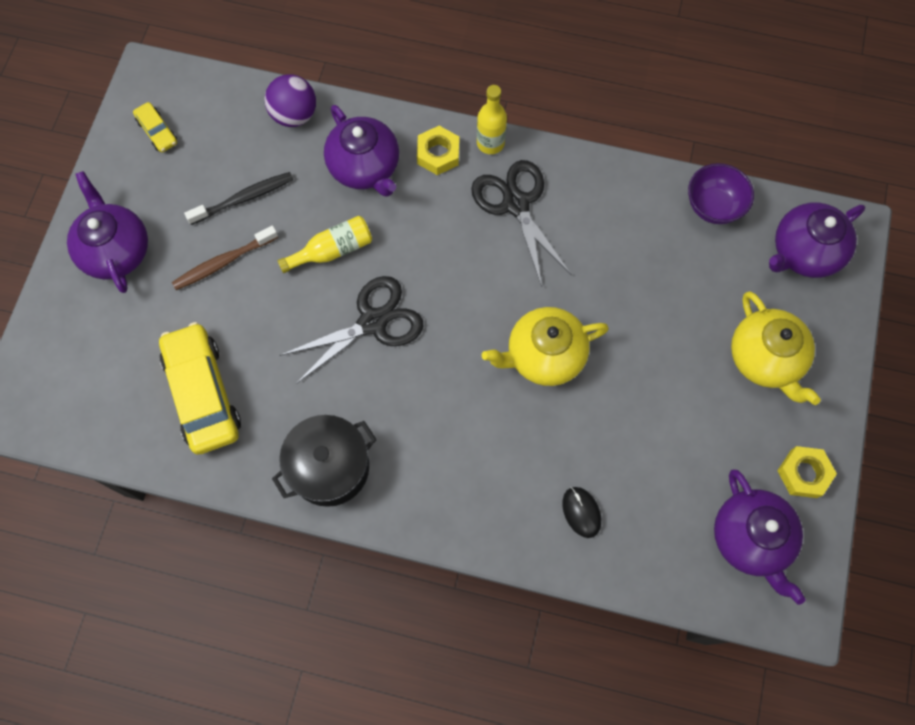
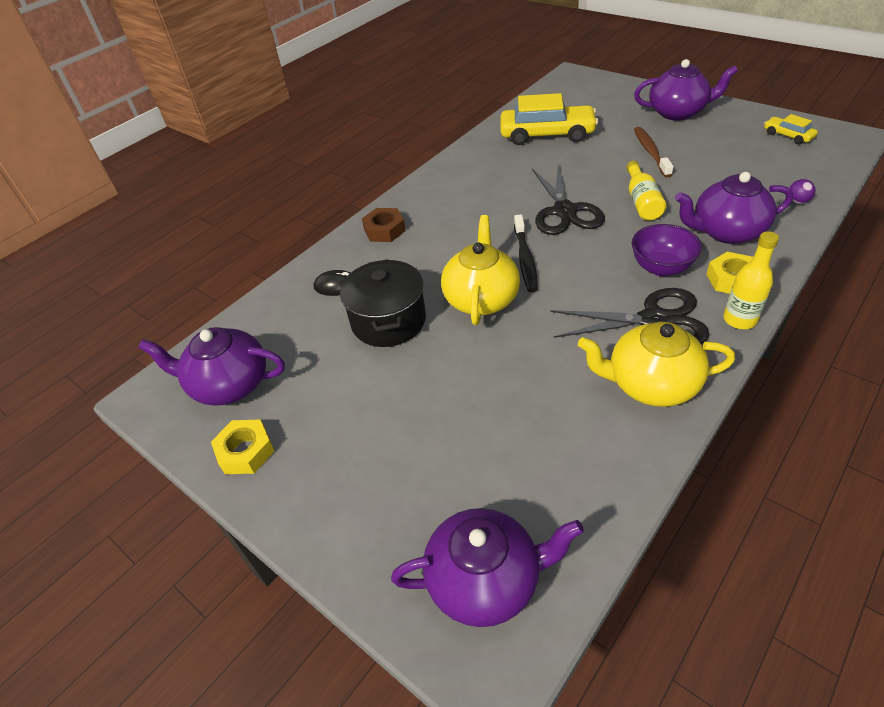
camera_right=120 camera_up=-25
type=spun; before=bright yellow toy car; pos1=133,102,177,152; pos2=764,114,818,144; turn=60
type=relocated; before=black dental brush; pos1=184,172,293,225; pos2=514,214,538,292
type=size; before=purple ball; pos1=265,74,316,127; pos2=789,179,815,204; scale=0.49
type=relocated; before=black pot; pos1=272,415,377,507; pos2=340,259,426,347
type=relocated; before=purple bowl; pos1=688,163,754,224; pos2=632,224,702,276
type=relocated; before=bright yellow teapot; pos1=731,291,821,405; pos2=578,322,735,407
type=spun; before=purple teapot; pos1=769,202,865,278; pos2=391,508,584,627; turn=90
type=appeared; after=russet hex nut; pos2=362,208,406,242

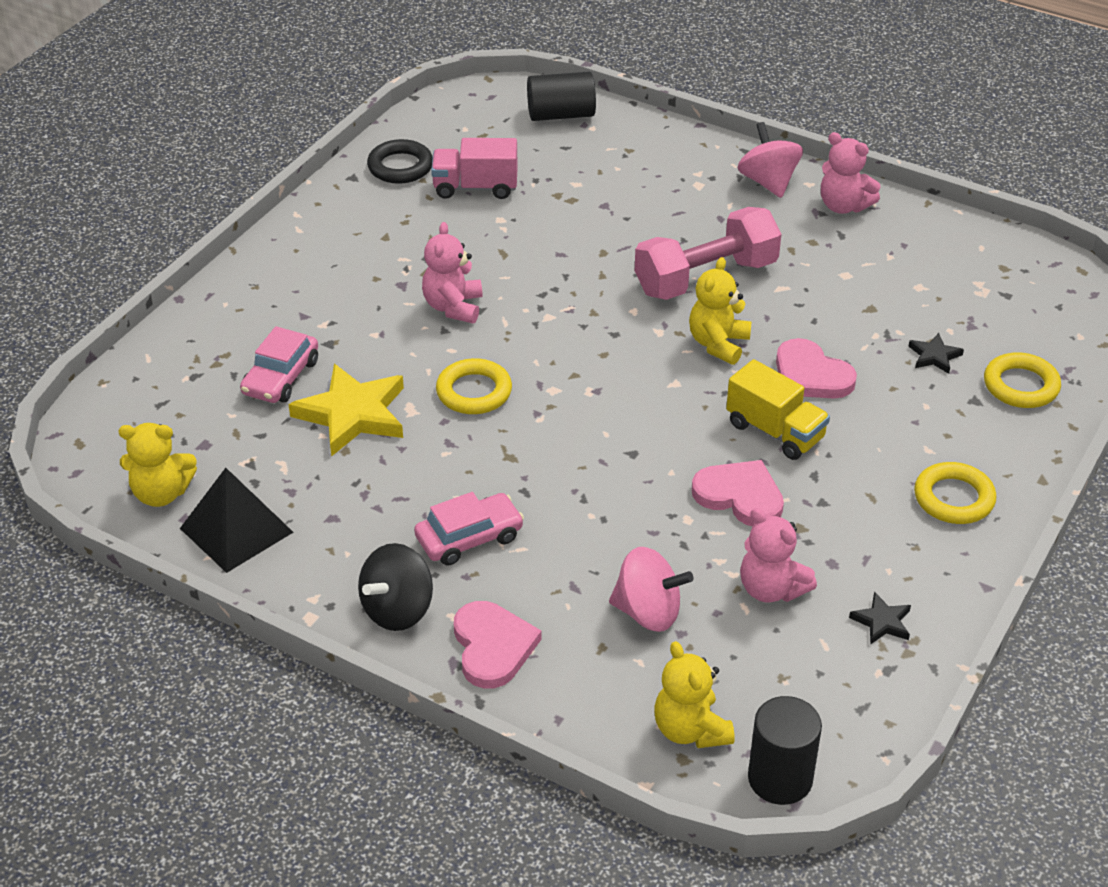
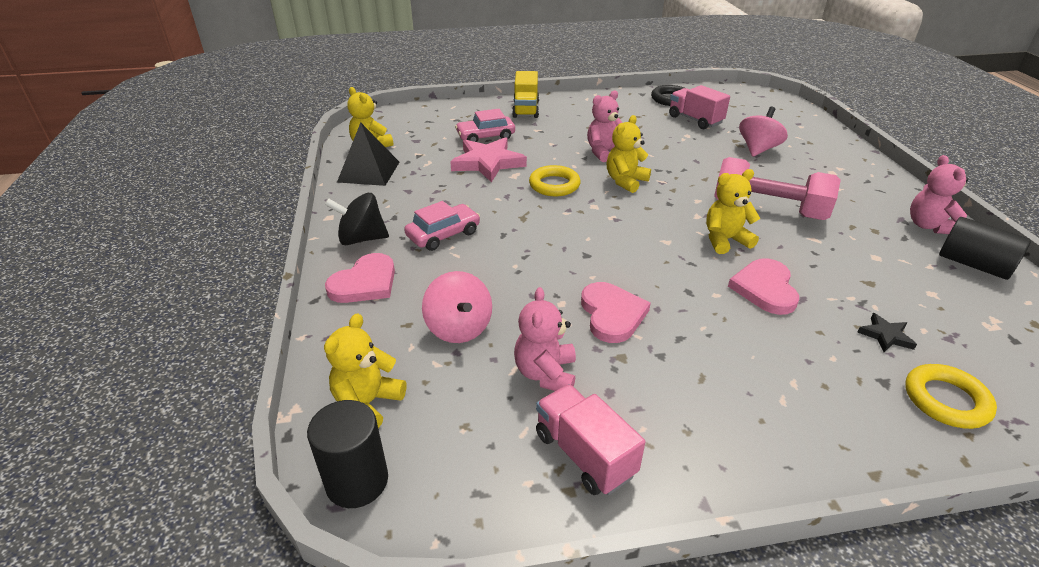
camera_right=50 camera_up=-5
type=colour; before=bright yellow five-pointed star; after=rosy five-pointed star; pos1=288,364,404,457; pos2=450,137,527,183
type=spun; before=rosy toy car; pos1=414,492,524,566; pos2=404,201,480,251; turn=-60
type=relocated; before=black cylinder shape; pos1=527,72,596,121; pos2=939,217,1031,280
type=relocated; before=bright yellow toy truck; pos1=726,359,830,460; pos2=512,71,539,118
type=relocated; before=rosy toy top; pos1=738,122,803,198; pos2=739,107,788,157
type=exchanged; before=black five-pointed star; after=rosy toy truck; pos1=849,592,911,644; pos2=536,384,645,495
type=missing; before=bright yellow hoop; pos1=914,462,996,524
type=appeared; after=bright yellow stuffed bear; pos2=607,115,651,193

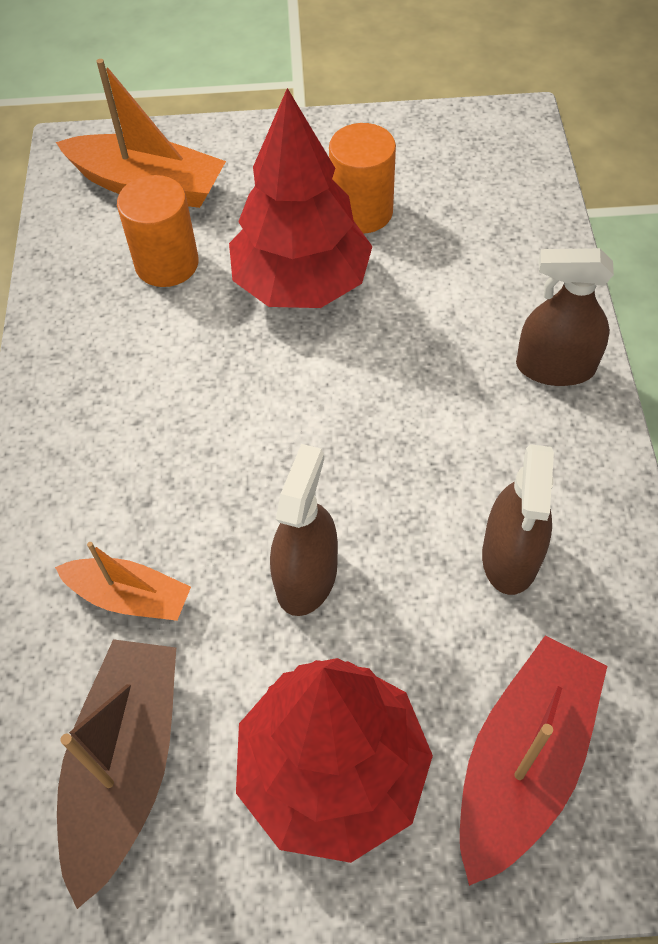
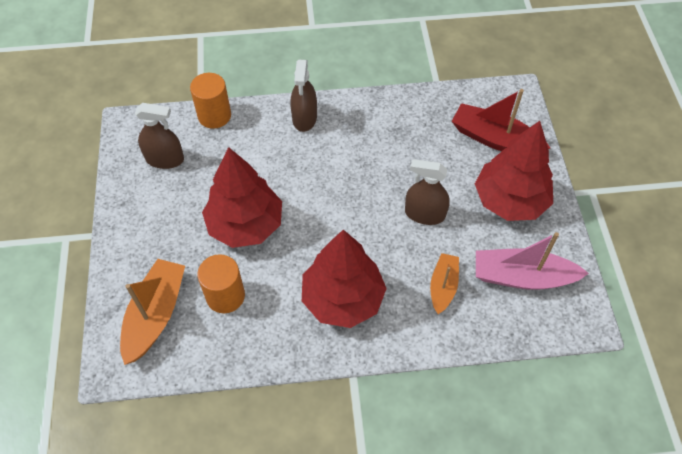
camera_right=-95 camera_up=0
type=colour; before=russet boat; after=rosy boat; pos1=57,639,176,909; pos2=476,232,589,290
type=relocated; before=orange-coloured cylinder shape; pos1=329,123,396,234; pos2=190,73,231,129
type=relocated; before=russet spray bottle; pos1=482,444,554,595; pos2=135,103,184,169
type=appeared; after=red toy tree; pos2=302,230,387,328

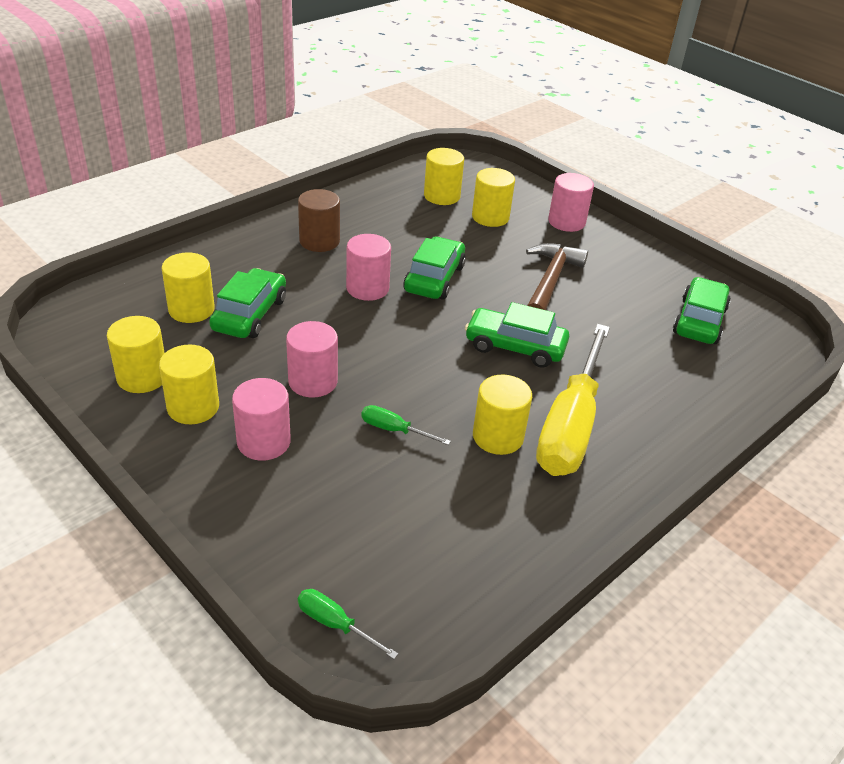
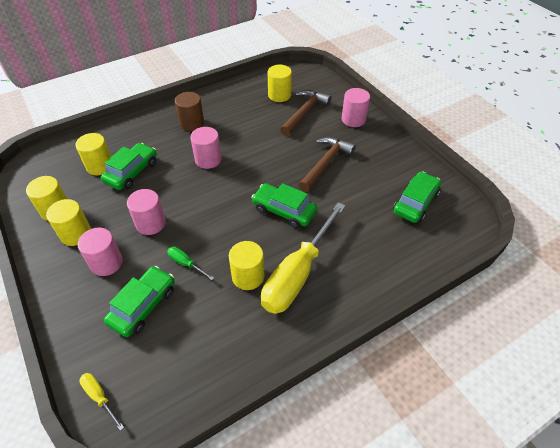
camera_right=15 camera_up=10
type=colour; before=green screwdriver; after=bright yellow screwdriver; pos1=298,589,398,659; pos2=79,373,124,431
type=relocated; before=green toy car; pos1=403,236,466,299; pos2=104,266,175,337
type=exchanged; before=bright yellow cylinder shape; after=russet carpenter's hammer; pos1=472,168,515,227; pos2=280,90,331,136

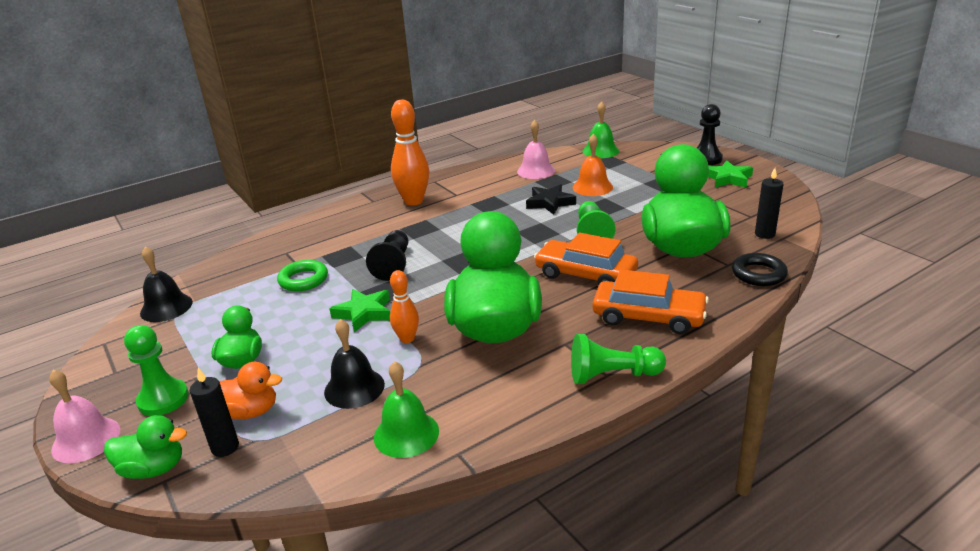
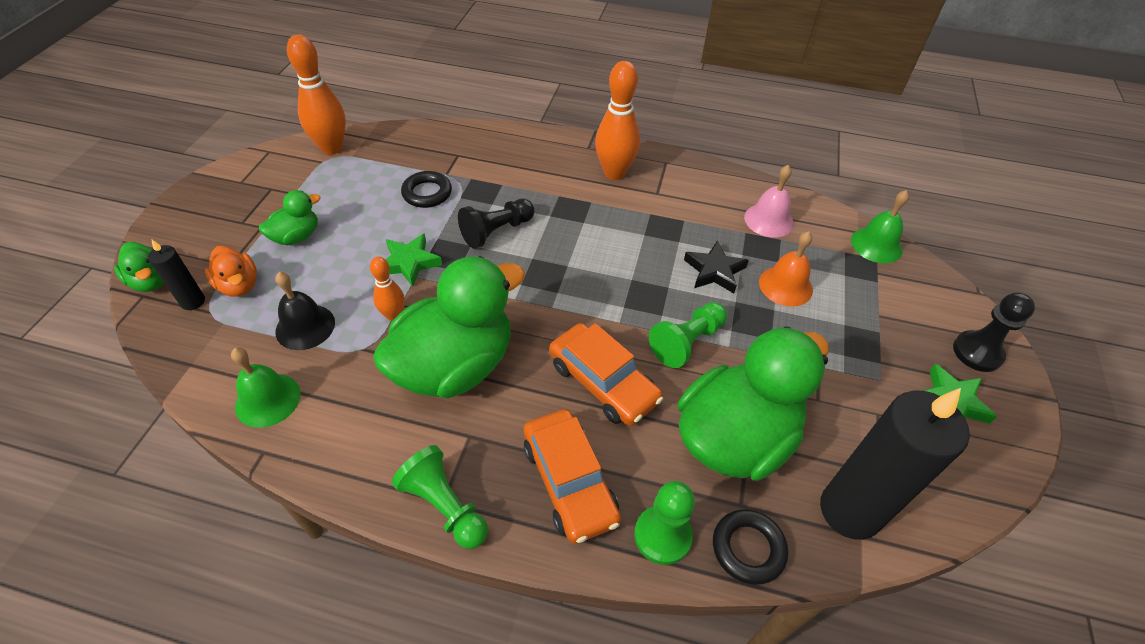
camera_right=45 camera_up=20
type=missing; before=rosy bell; pos1=49,370,120,463
type=relocated; before=green game pawn; pos1=124,325,189,416; pos2=634,481,695,565
type=exchanged; before=black bell; after=orange-coloured skittle; pos1=140,247,193,322; pos2=287,34,346,155
type=colour; before=green hoop; after=black hoop; pos1=277,260,328,291; pos2=401,171,452,208
type=spun; before=orange-coloured toy car; pos1=534,233,638,285; pos2=549,323,663,426; turn=150
type=size; before=black wax candle; pos1=755,168,783,239; pos2=820,388,970,540; scale=2.12

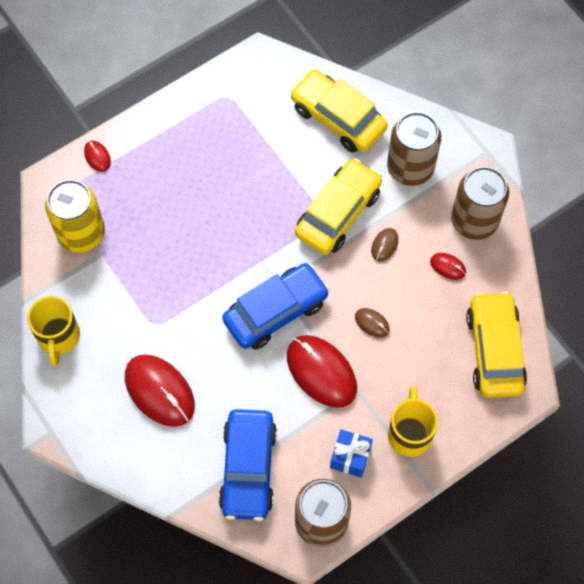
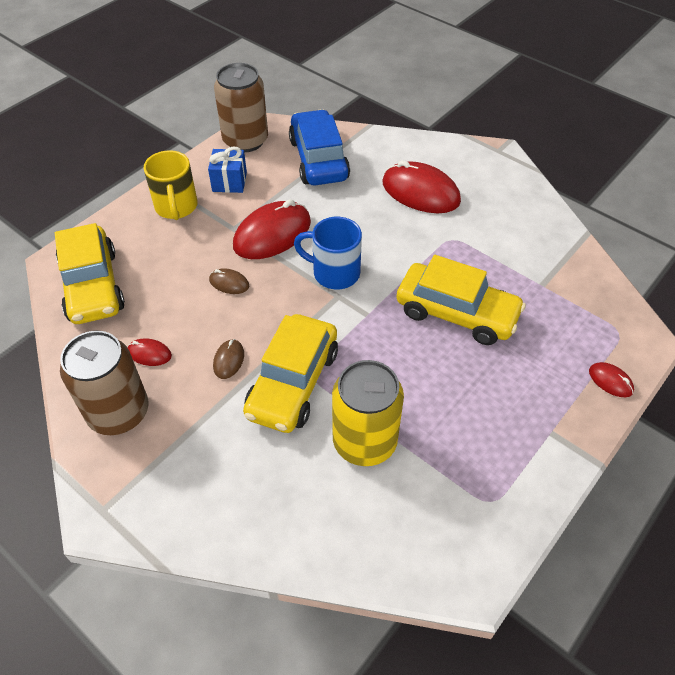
camera_right=165 camera_up=-15
type=missing; before=bright yellow tea mug; pos1=27,296,80,367
type=relocated; before=bright yellow tin; pos1=45,180,105,253; pos2=332,360,404,466
type=exchanged; before=royal blue toy car; after=royal blue tea mug; pos1=222,263,330,349; pos2=294,217,362,289
type=spun; before=red PC mouse; pos1=287,335,357,408; pos2=233,199,311,259; turn=-75
type=relocated; before=bright yellow toy car; pos1=290,70,388,153; pos2=396,255,526,345
type=missing; before=russet tin; pos1=387,112,441,186

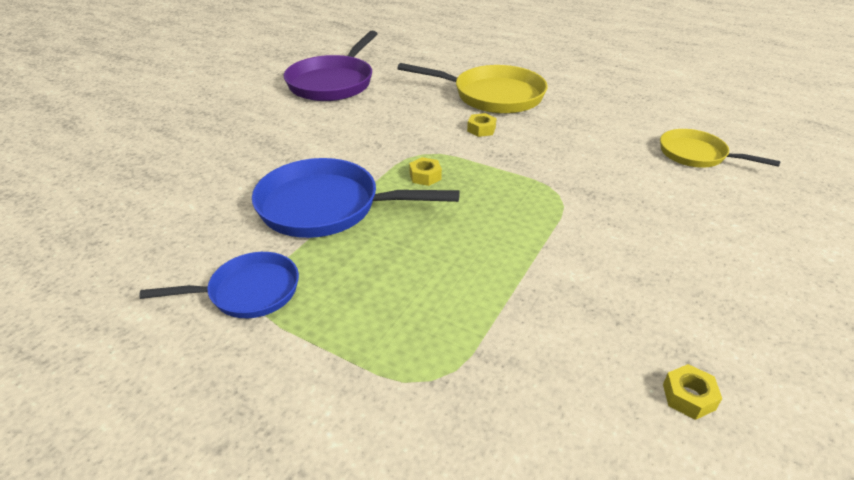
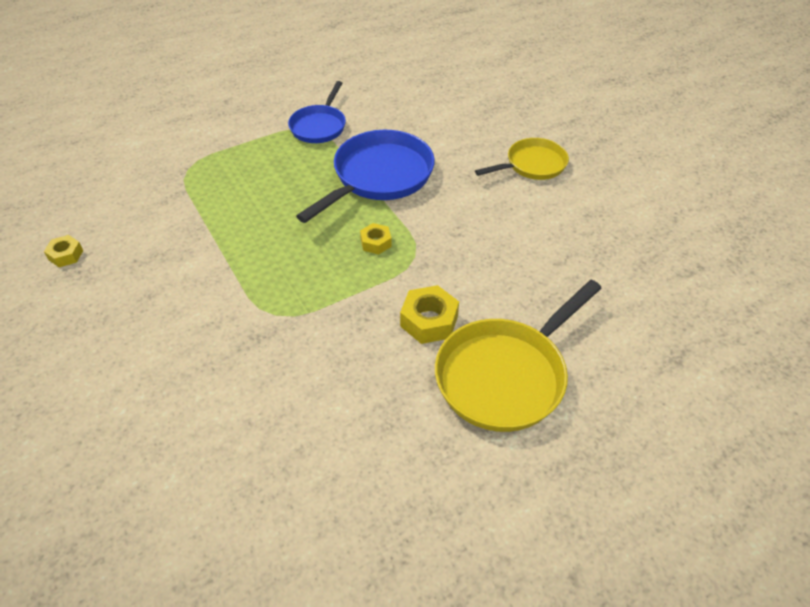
camera_right=120 camera_up=10
type=missing; before=purple frying pan; pos1=284,31,378,101
type=size; before=bright yellow hex nut; pos1=467,113,497,137; pos2=400,285,459,344; scale=1.64
type=relocated; before=bright yellow frying pan; pos1=660,129,781,167; pos2=475,138,569,180

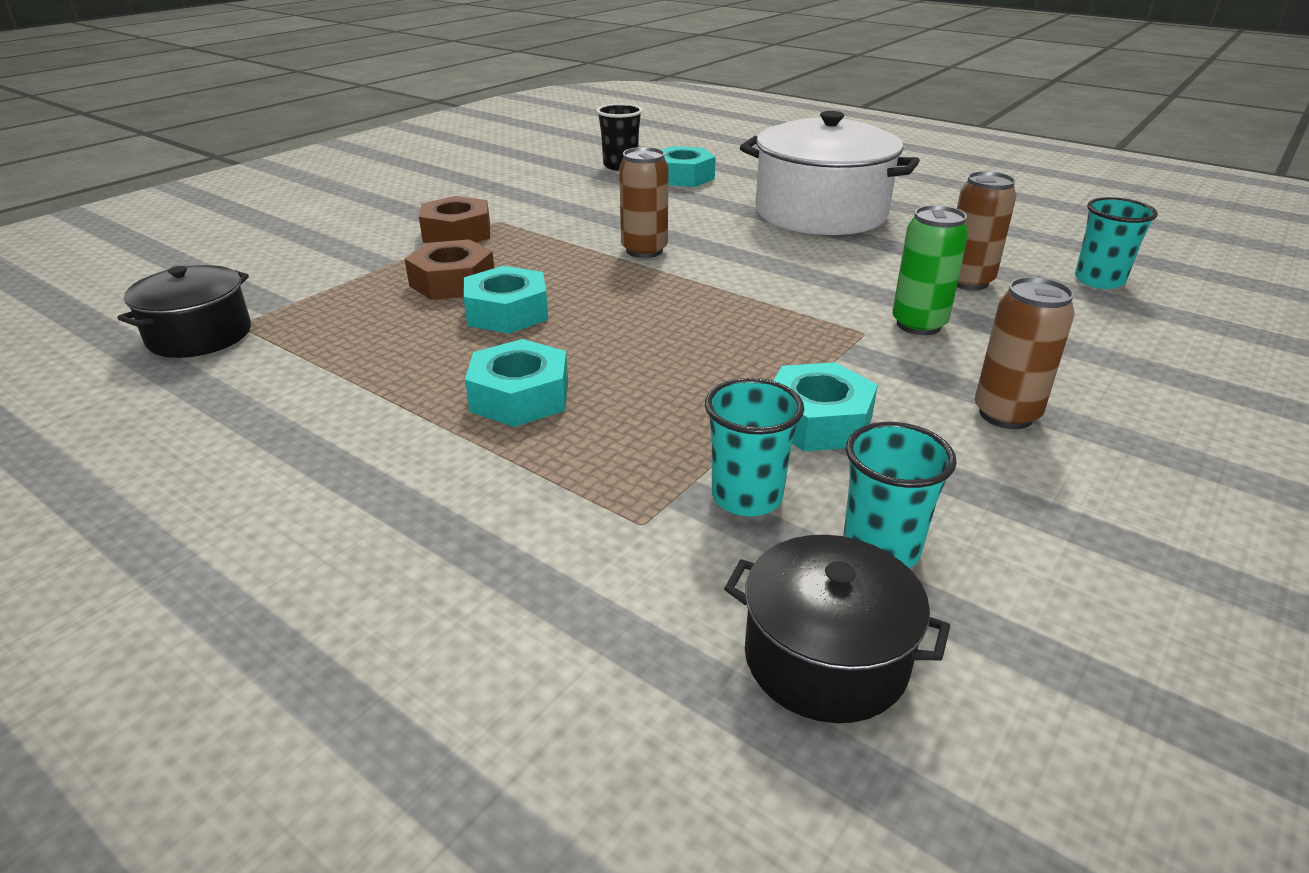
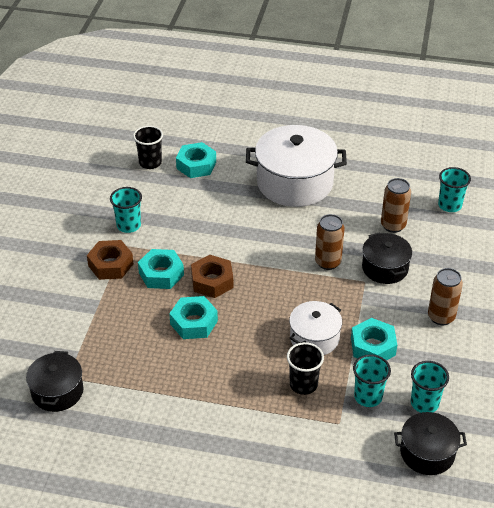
camera_right=-25 camera_up=10
type=relocated; before=russet hex nut; pos1=405,240,494,300; pos2=191,255,233,298
type=relocated; before=teal hex nut; pos1=465,339,568,427; pos2=138,249,184,289
type=relocated; before=russet tin; pos1=619,147,669,258; pos2=315,214,344,270
type=exchanged; before=green tin; after=black pot; pos1=892,205,968,335; pos2=362,232,412,284
type=appeared; after=teal cup; pos2=110,187,142,233
type=appeared; after=black cup; pos2=287,342,324,395
type=appeared; after=pure white pot; pos2=289,301,342,355

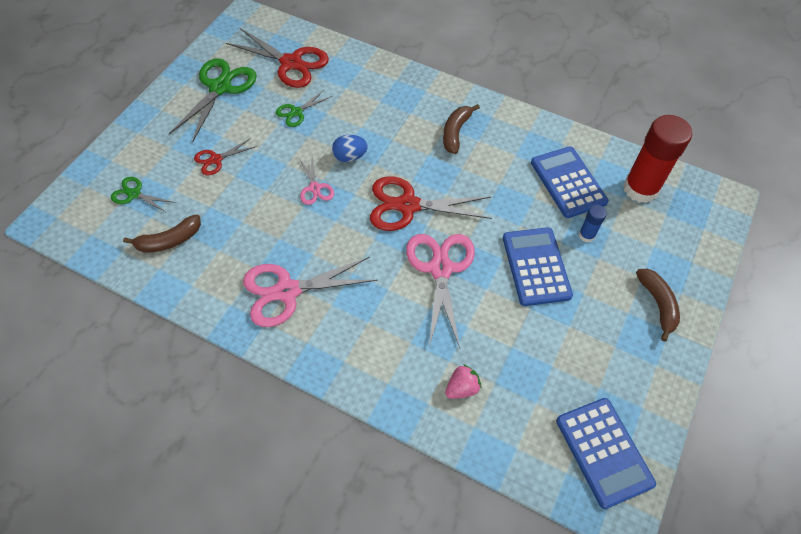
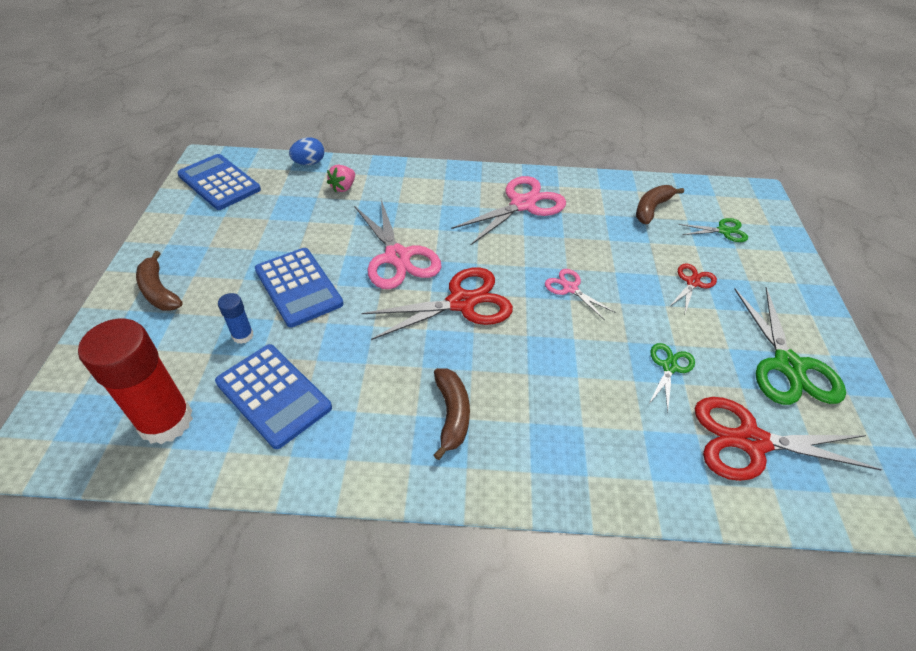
camera_right=155 camera_up=-10
type=relocated; before=royal blue egg; pos1=332,135,368,162; pos2=289,137,324,165

